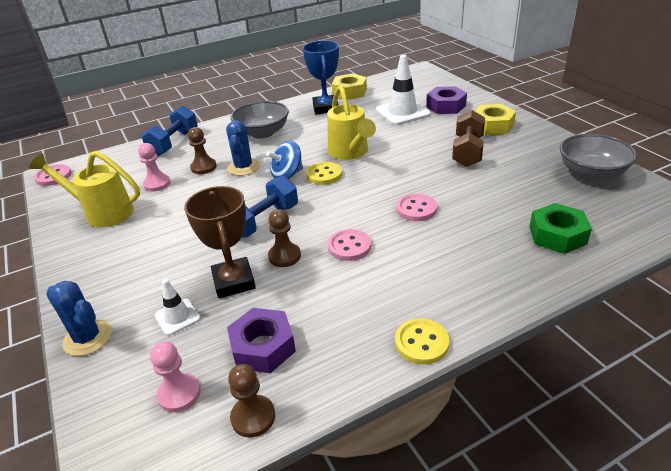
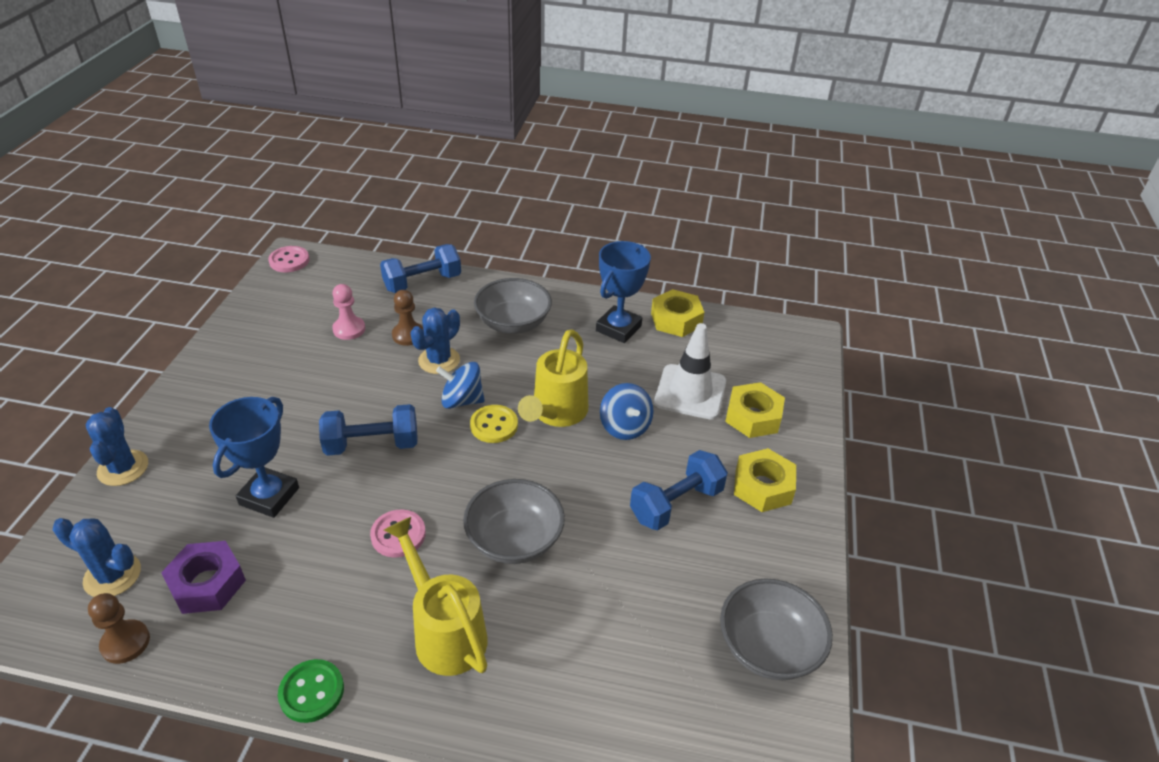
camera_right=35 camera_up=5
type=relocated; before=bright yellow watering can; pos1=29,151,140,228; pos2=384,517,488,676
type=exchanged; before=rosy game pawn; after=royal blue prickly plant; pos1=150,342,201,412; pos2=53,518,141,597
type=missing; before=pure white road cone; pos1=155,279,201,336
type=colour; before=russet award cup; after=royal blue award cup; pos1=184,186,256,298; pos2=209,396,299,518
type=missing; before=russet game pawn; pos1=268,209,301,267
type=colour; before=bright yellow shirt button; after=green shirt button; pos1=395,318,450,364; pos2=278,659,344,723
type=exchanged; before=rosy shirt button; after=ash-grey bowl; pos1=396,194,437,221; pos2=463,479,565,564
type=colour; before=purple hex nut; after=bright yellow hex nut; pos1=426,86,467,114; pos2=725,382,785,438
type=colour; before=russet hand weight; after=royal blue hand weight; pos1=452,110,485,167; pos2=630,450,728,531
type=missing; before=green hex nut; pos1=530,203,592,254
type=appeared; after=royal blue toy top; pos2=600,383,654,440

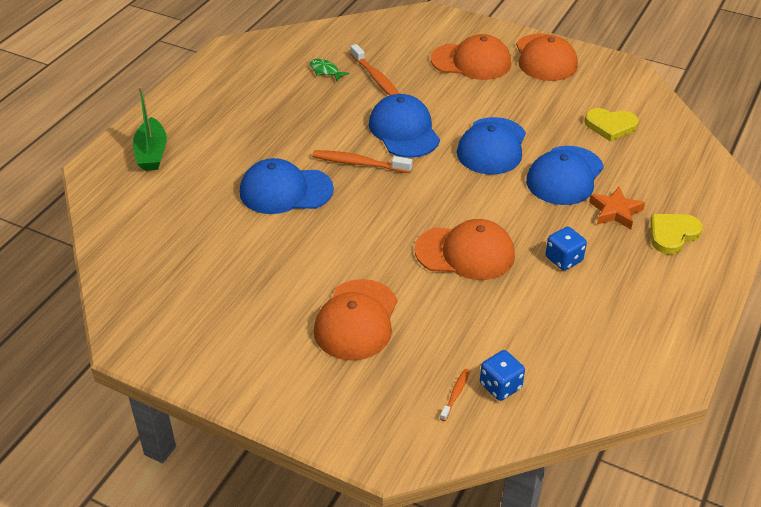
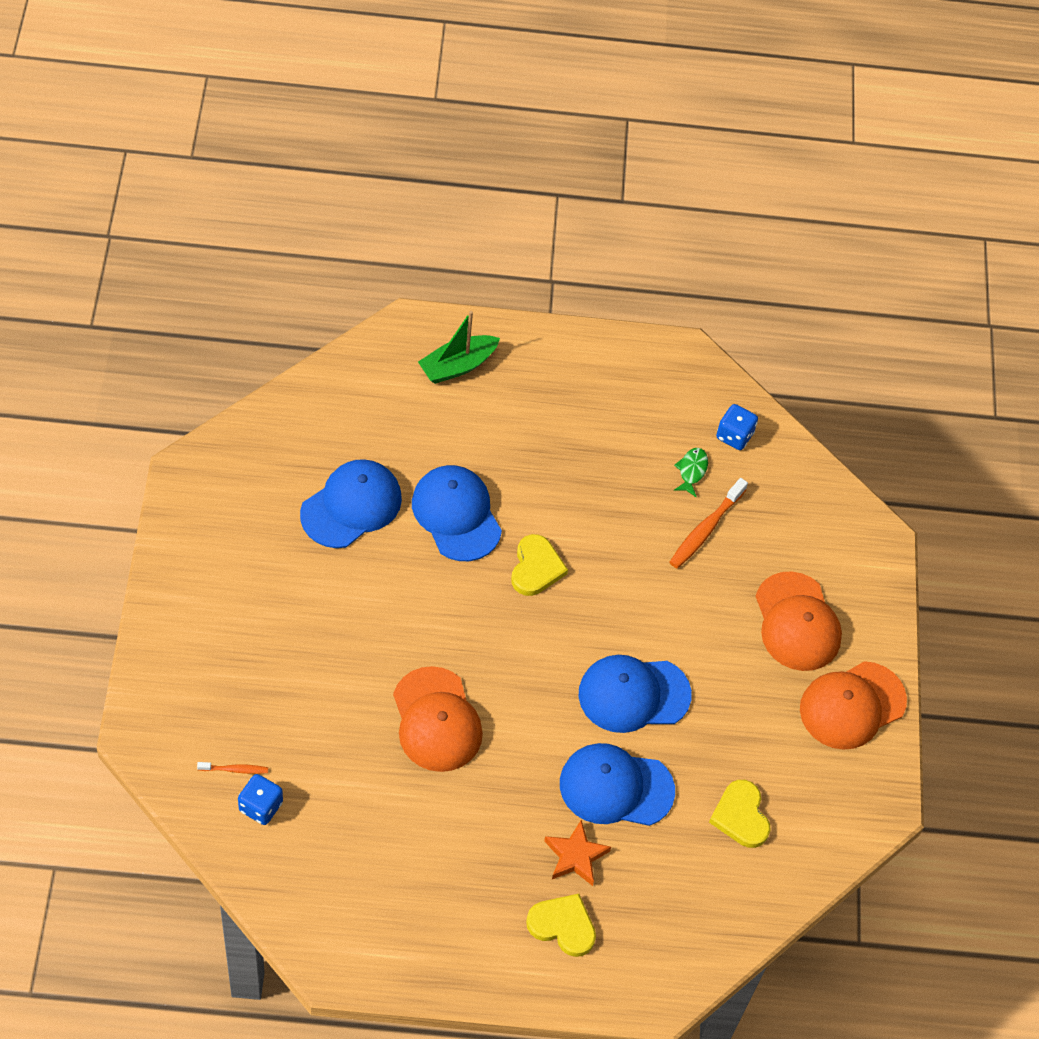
camera_right=60 camera_up=15
type=exchanged; before=orange-coloured dental brush; after=bright yellow heart; pos1=312,150,412,173; pos2=511,534,568,596
type=missing; before=orange-coloured peaked cap; pos1=314,279,397,361
type=relocated; before=royal blue peaked cap; pos1=369,94,440,158; pos2=300,459,402,548
type=relocated; before=royal blue dice; pos1=545,227,587,270; pos2=716,404,758,450

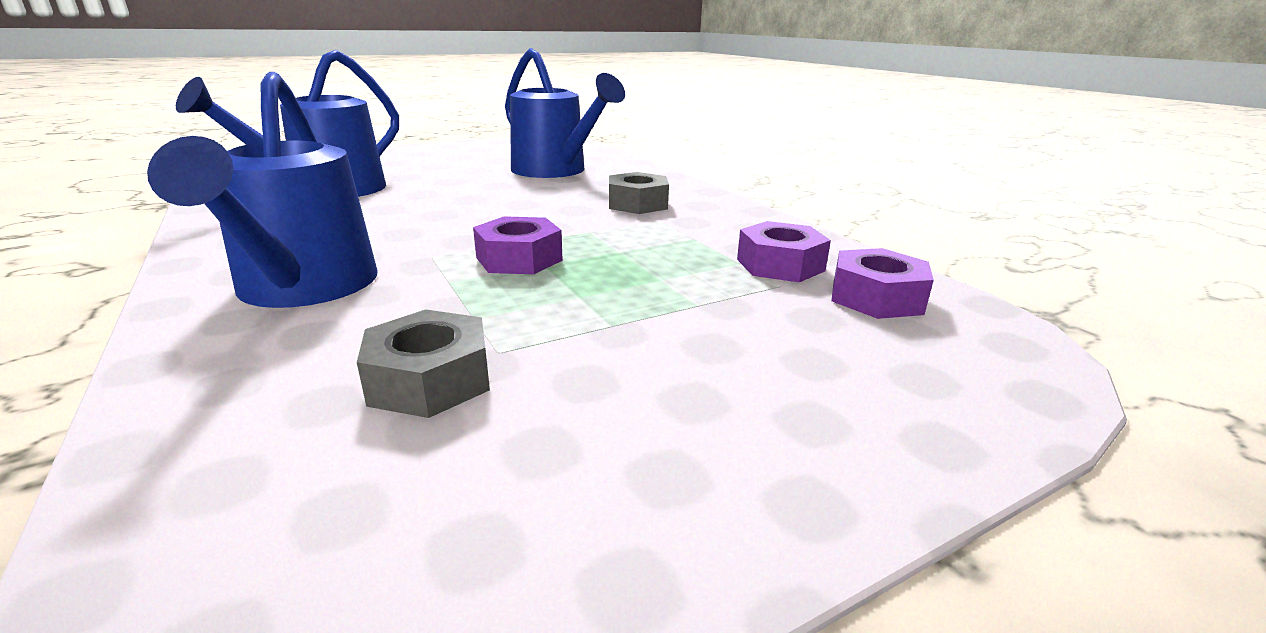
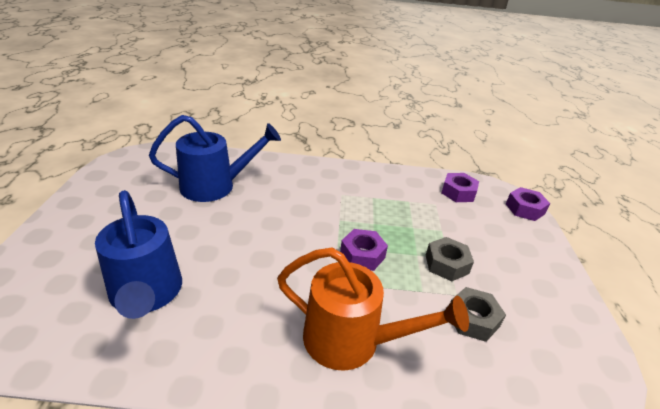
camera_right=-60 camera_up=10
type=colour; before=royal blue watering can; after=orange-coloured watering can; pos1=147,72,378,308; pos2=277,248,469,371
type=relocated; before=ash-grey hex nut; pos1=609,172,669,214; pos2=426,237,474,281
type=relocated; before=purple hex nut; pos1=737,221,831,282; pos2=506,187,550,221

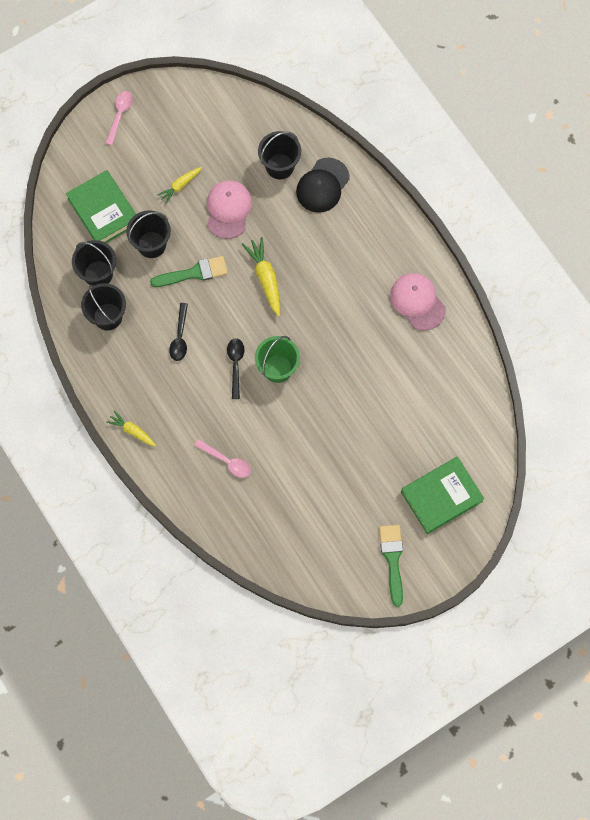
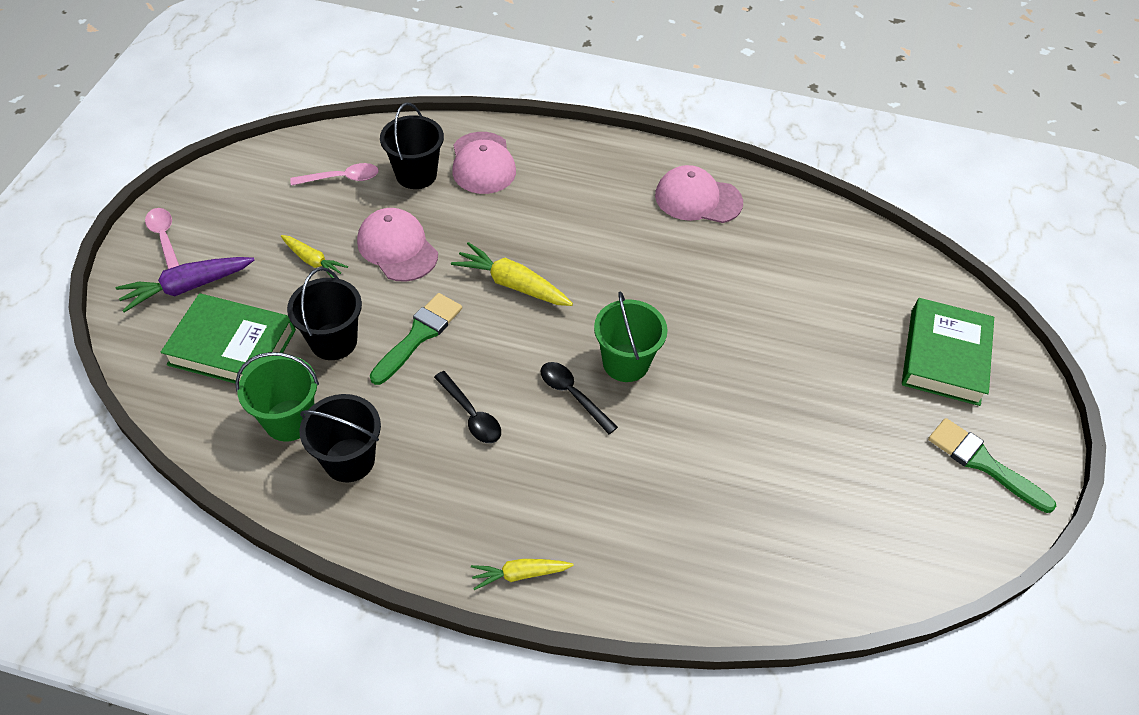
camera_right=-45 camera_up=-20
type=colour; before=black bucket; after=green bucket; pos1=72,240,116,286; pos2=235,352,319,441
type=spun; before=bright yellow root vegetable; pos1=157,167,202,204; pos2=281,235,348,278; turn=-60
type=relocated; before=rosy spoon; pos1=194,439,251,478; pos2=290,163,379,186
type=colour; before=black peaked cap; after=rosy peaked cap; pos1=296,158,350,213; pos2=452,132,516,194
type=appeared; after=purple root vegetable; pos2=116,257,254,313

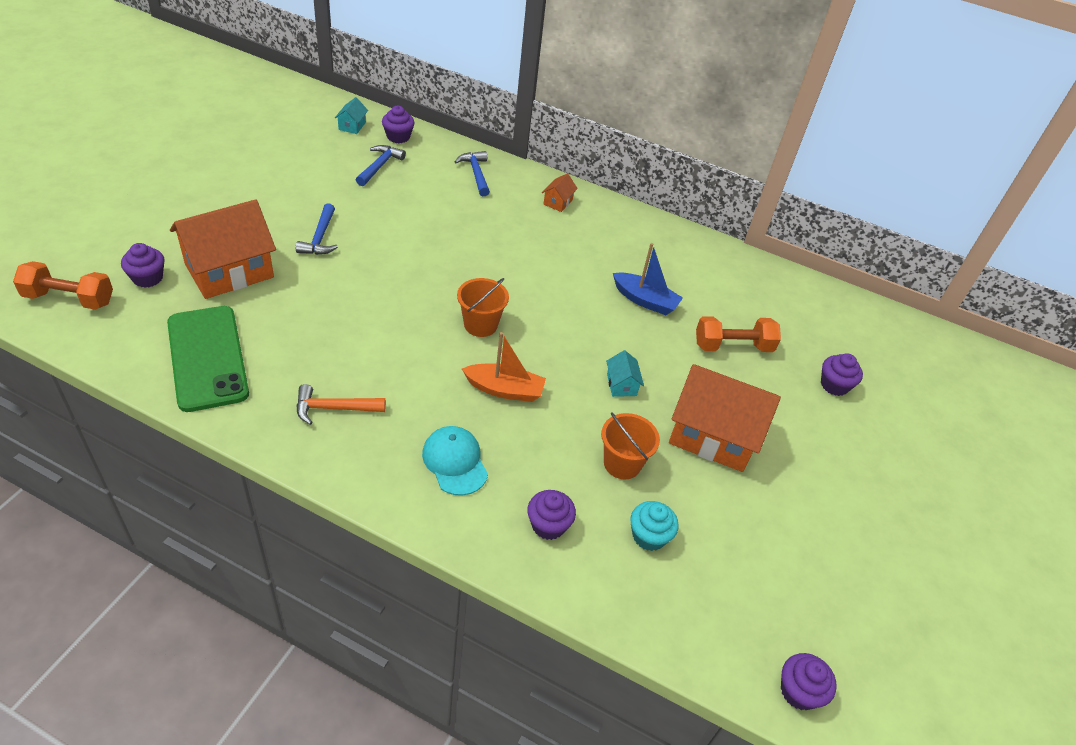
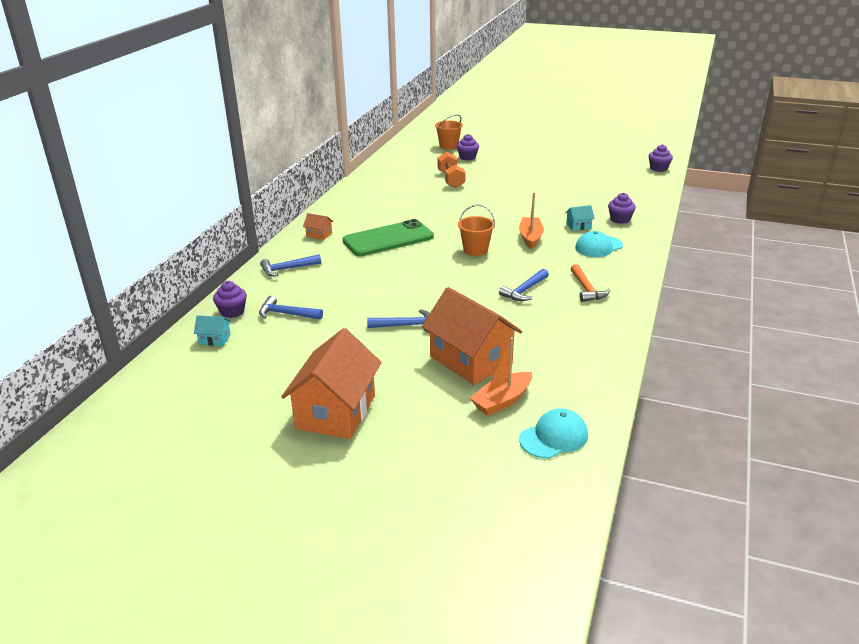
camera_right=-90 camera_up=-15
type=exchanged; before=orange-coloured hand weight; after=teal peaked cap; pos1=13,261,113,310; pos2=519,408,588,458
type=exchanged; before=purple muffin; after=orange-coloured boat; pos1=121,243,165,288; pos2=470,337,532,416
type=relocated; before=green phone; pos1=167,306,249,412; pos2=343,219,434,256
type=relocated; before=orange-coloured bucket; pos1=601,412,660,479; pos2=435,114,463,150
type=relocated; before=teal house; pos1=606,350,644,397; pos2=565,205,595,231
type=missing; before=royal blue boat; pos1=613,243,683,315
type=missing; before=teal muffin; pos1=630,501,679,551
type=relocated; before=orange-coloured house; pos1=669,364,781,472; pos2=281,328,382,439
type=appeared; after=royal blue carpenter's hammer; pos2=499,269,549,301

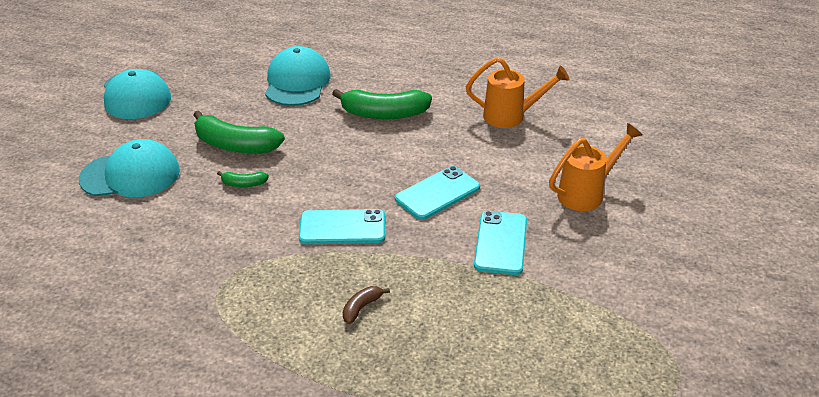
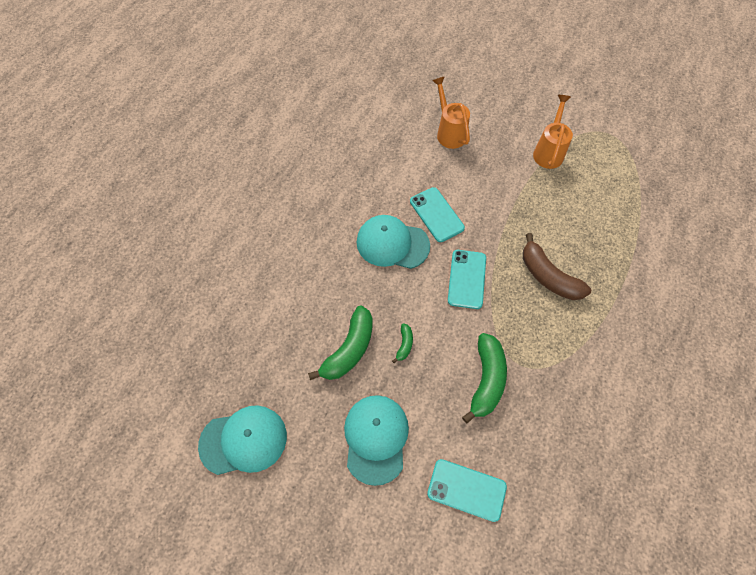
camera_right=-80 camera_up=25
type=relocated; before=teal peaked cap; pos1=265,46,331,106; pos2=356,215,430,269
type=relocated; before=green banana; pos1=332,89,432,119; pos2=462,333,507,424
type=size; before=russet banana; pos1=343,286,390,324; pos2=523,233,591,300; scale=2.12
type=relocated; before=orange-coloured watering can; pos1=466,57,569,128; pos2=533,95,573,169
type=relocated; before=teal phone; pos1=474,211,527,275; pos2=427,459,507,522

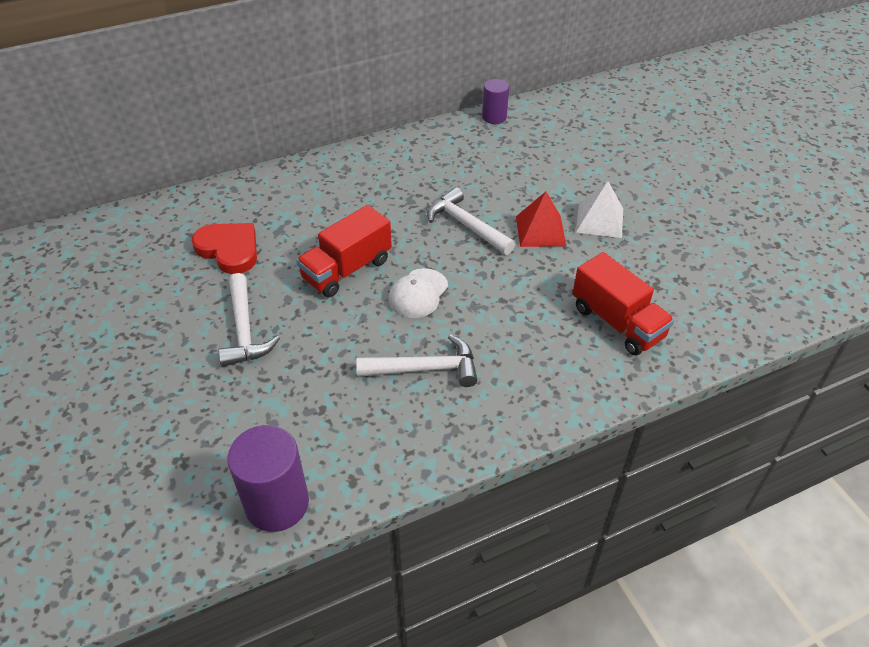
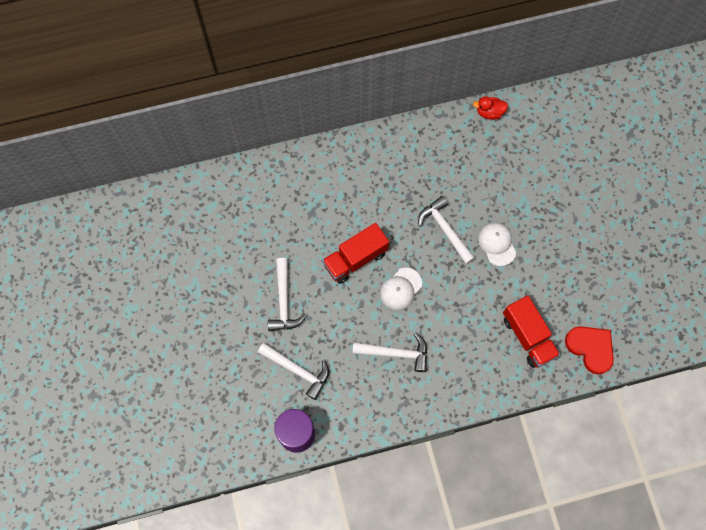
camera_right=10 camera_up=25
type=relocated; before=red heart; pos1=192,223,257,274; pos2=565,326,614,374
type=exchanged; before=purple cylinder shape; after=red toy duck; pos1=482,79,509,124; pos2=473,96,508,120
type=exchanged; before=red solid pyramid; after=pure white peaked cap; pos1=516,192,566,247; pos2=478,222,516,266
type=missing; before=pure white solid pyramid; pos1=576,181,623,238
type=appeared; after=pure white carpenter's hammer; pos2=258,343,329,400

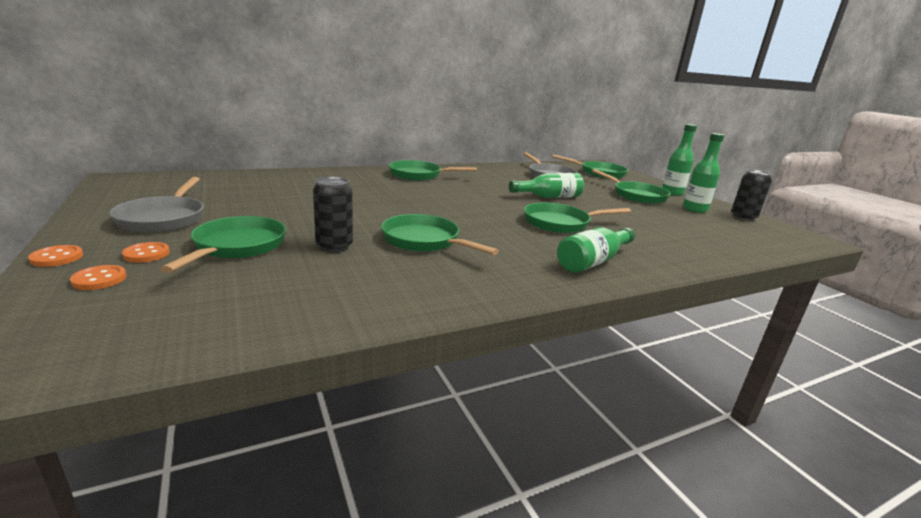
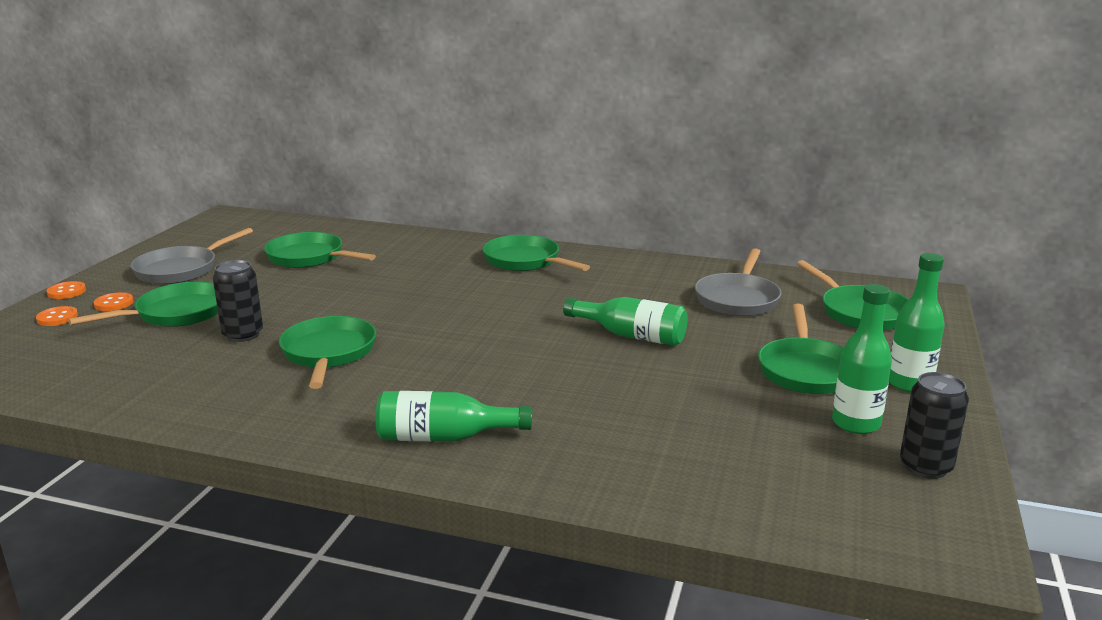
camera_right=45 camera_up=0
type=relocated; before=green frying pan; pos1=524,203,631,233; pos2=264,232,376,268

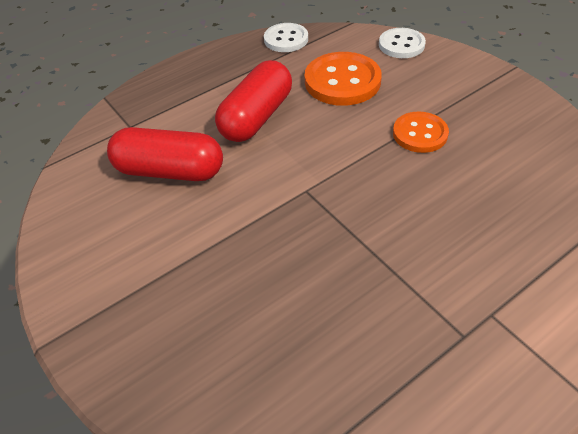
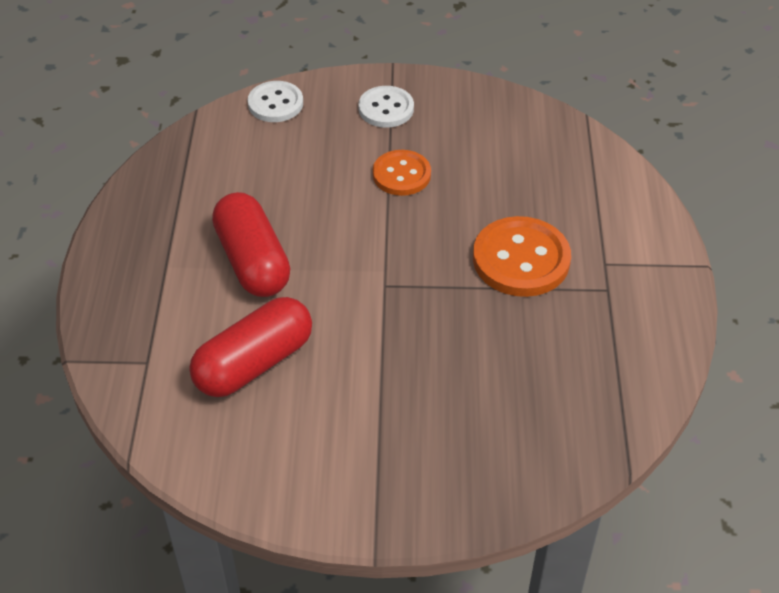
camera_right=-55 camera_up=0
type=relocated; before=pure white shirt button; pos1=264,23,308,52; pos2=359,86,414,128
type=relocated; before=orange-coloured shirt button; pos1=305,52,382,106; pos2=473,216,571,297

